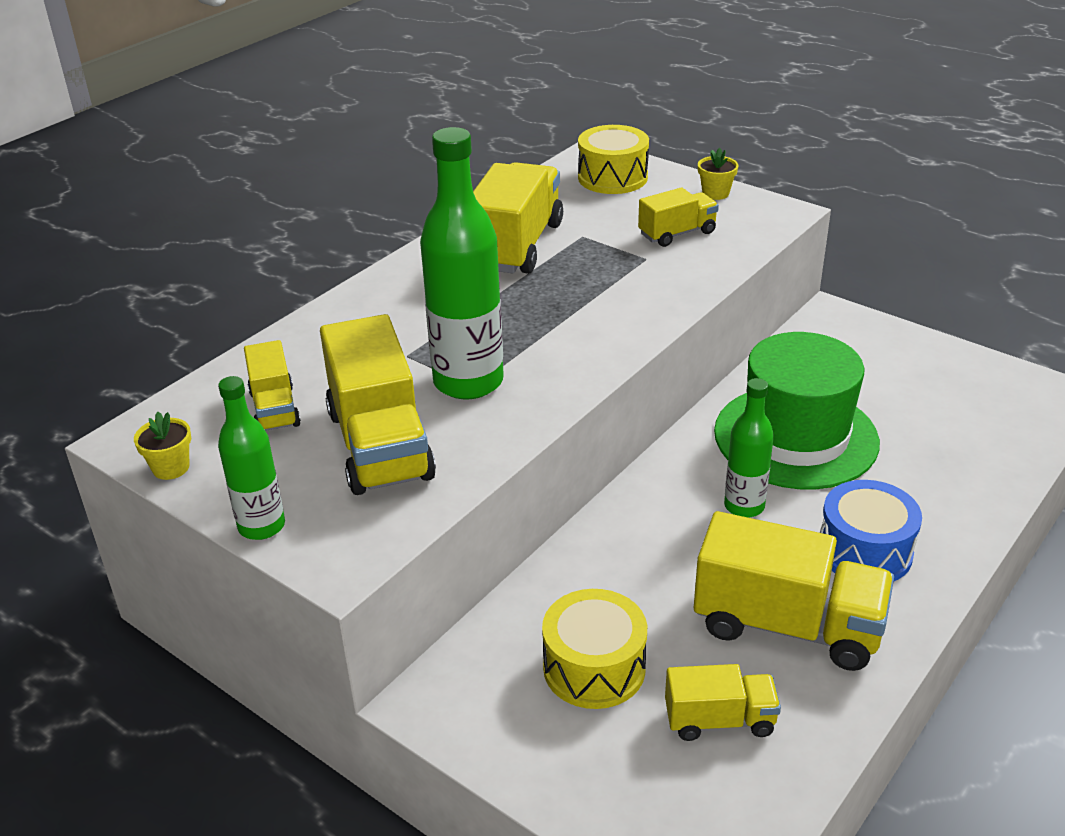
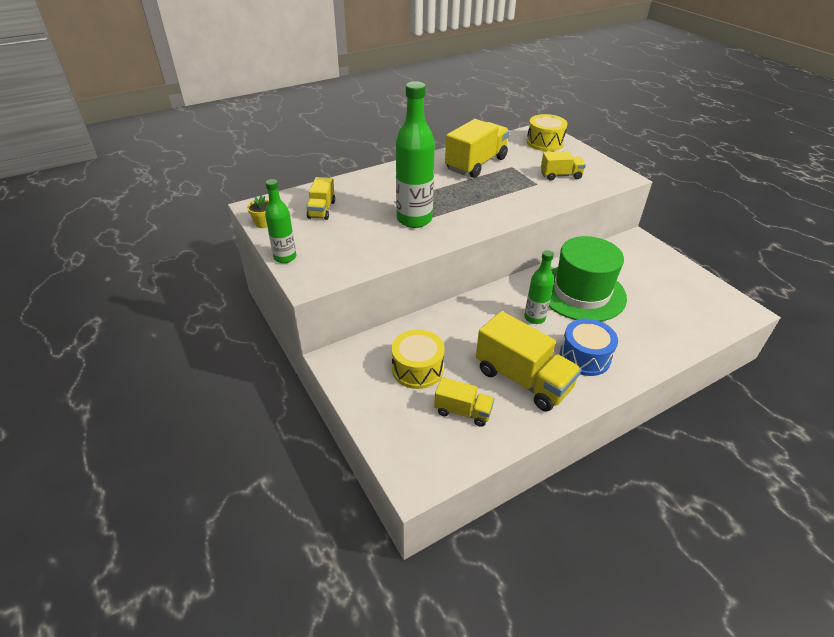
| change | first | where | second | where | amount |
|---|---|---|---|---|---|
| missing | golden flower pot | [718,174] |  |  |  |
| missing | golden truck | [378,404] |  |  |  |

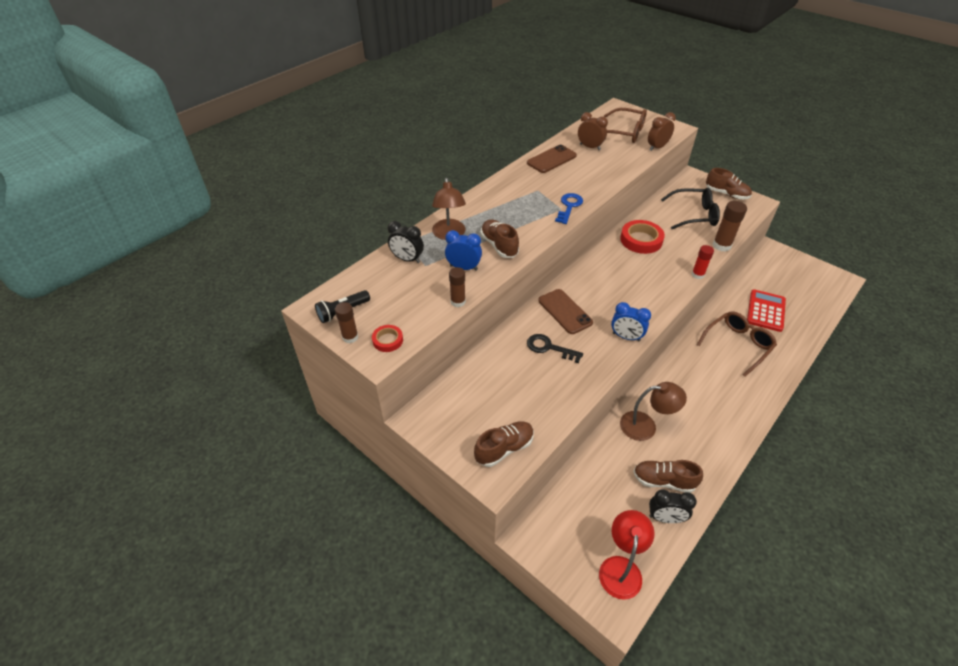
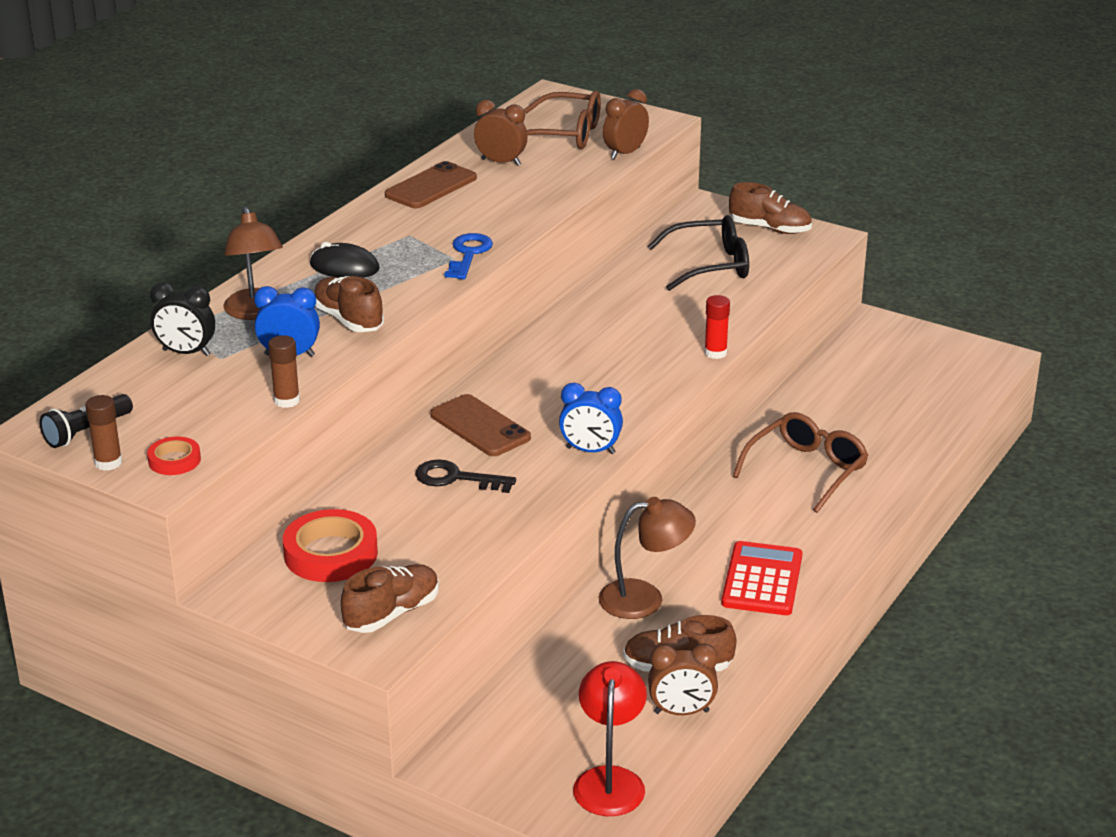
| change | first | where | second | where | amount |
|---|---|---|---|---|---|
| missing | brown stick of glue | [730,226] |  |  |  |
| relocated | red tape | [642,237] |  | [330,545] |  |
| relocated | red calculator | [766,311] |  | [762,578] |  |
| colour | jet-black bedside clock | [673,506] | brown bedside clock | [683,679] |  |
| appeared |  |  | jet-black mouse | [345,260] |  |

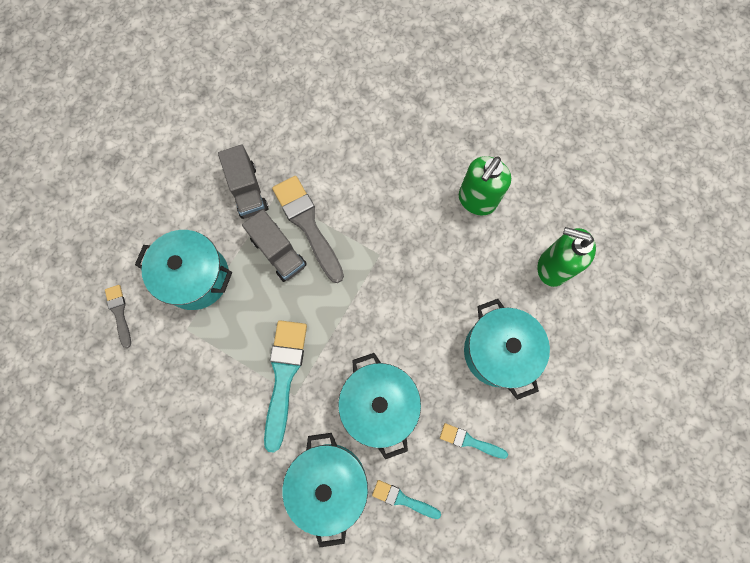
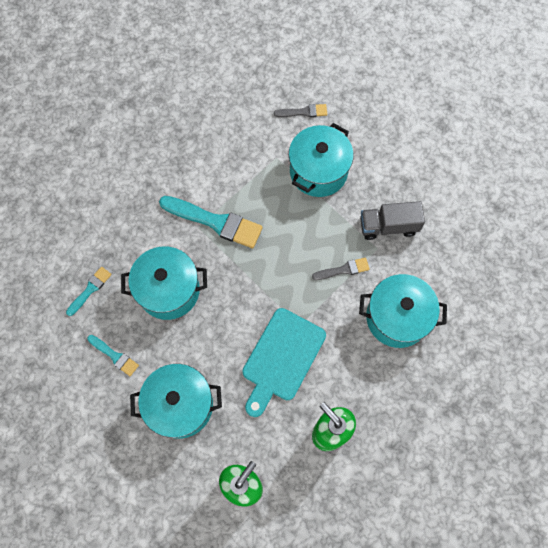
| change | first | where | second | where | amount |
|---|---|---|---|---|---|
| size | ash-grey paintbrush | [308,229] |  | [341,268] | x0.52 |
| missing | ash-grey truck | [274,245] |  |  |  |
| spun | turquoise paintbrush | [474,441] |  | [113,355] | 90 degrees clockwise |
| relocated | turquoise cooking pot | [325,490] |  | [403,311] |  |
| appeared |  |  | turquoise cutting board | [284,362] |  |

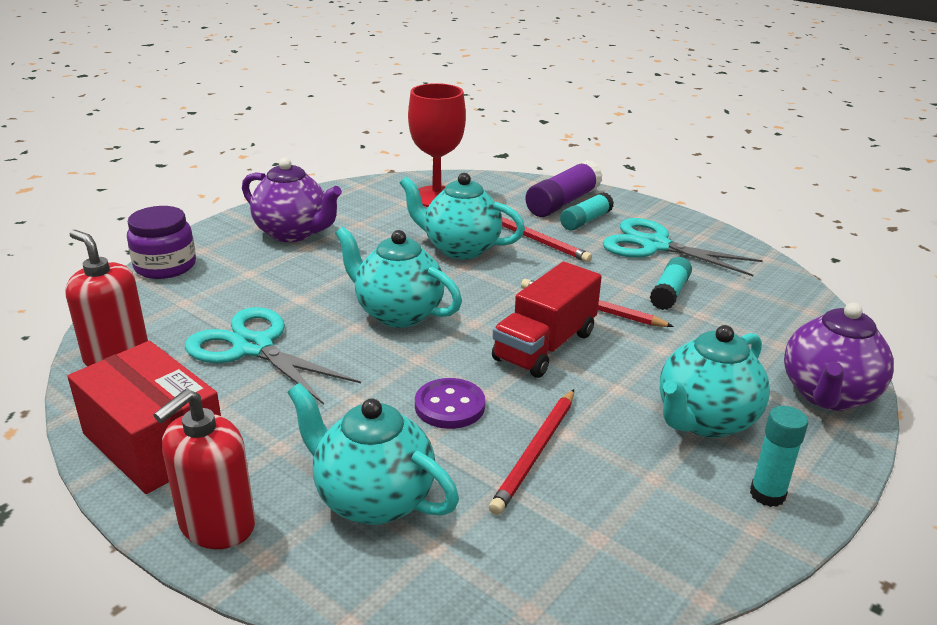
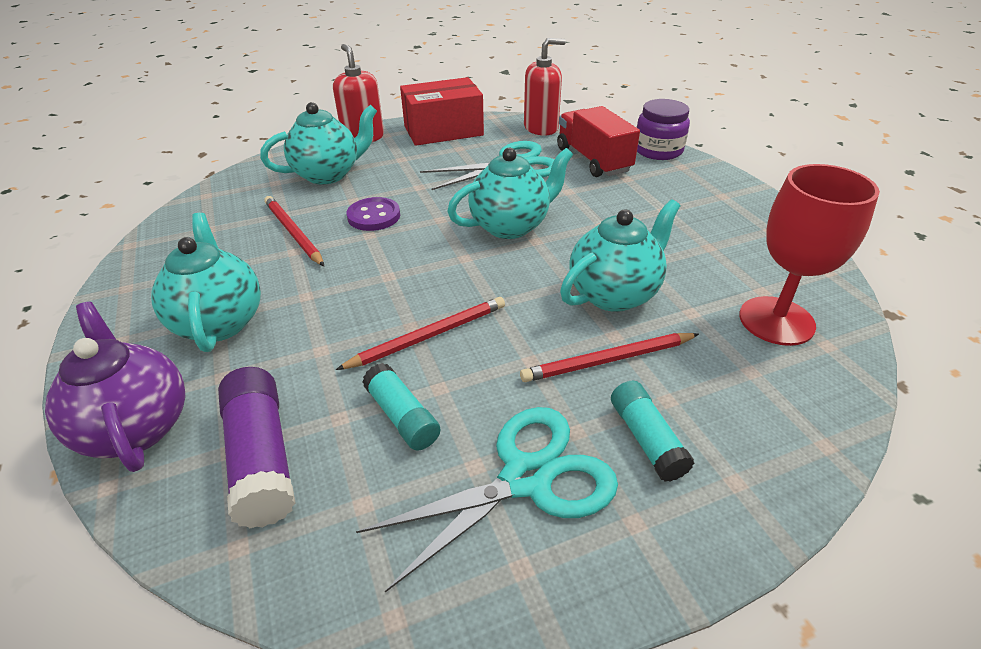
| change | first | where | second | where | amount |
|---|---|---|---|---|---|
| missing | purple teapot | [292,200] |  |  |  |
| relocated | purple stick of glue | [563,188] |  | [256,447] |  |
| relocated | red truck | [547,320] |  | [598,141] |  |
| missing | turquoise stick of glue | [779,456] |  |  |  |

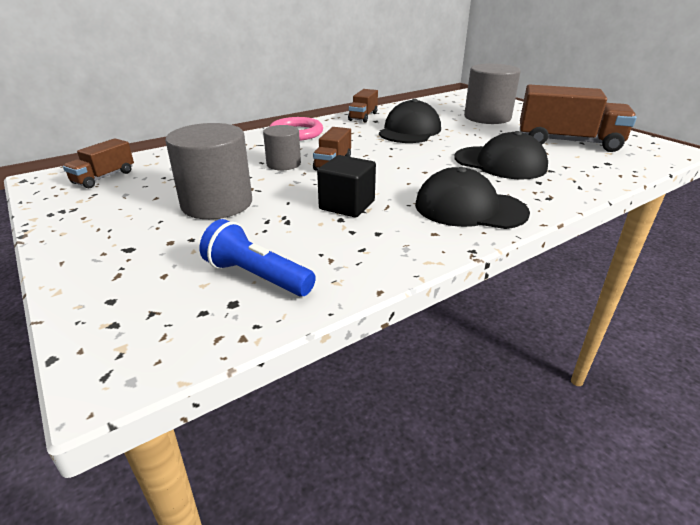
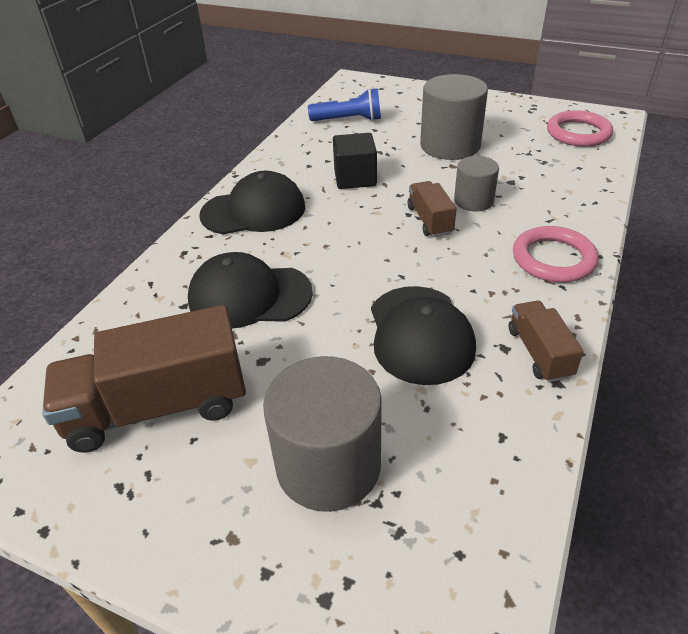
| change | first | where | second | where | amount |
|---|---|---|---|---|---|
| exchanged | brown truck | [98,163] | pink hoop | [580,128] |  |

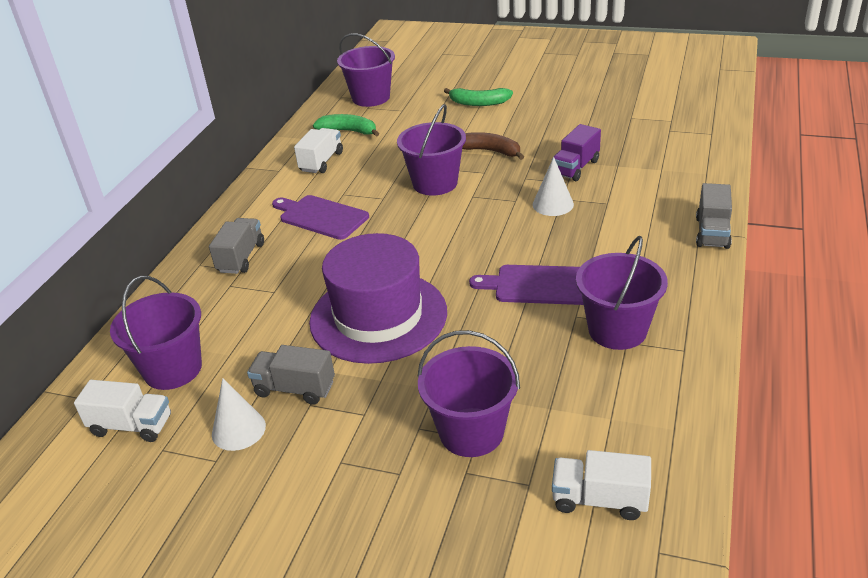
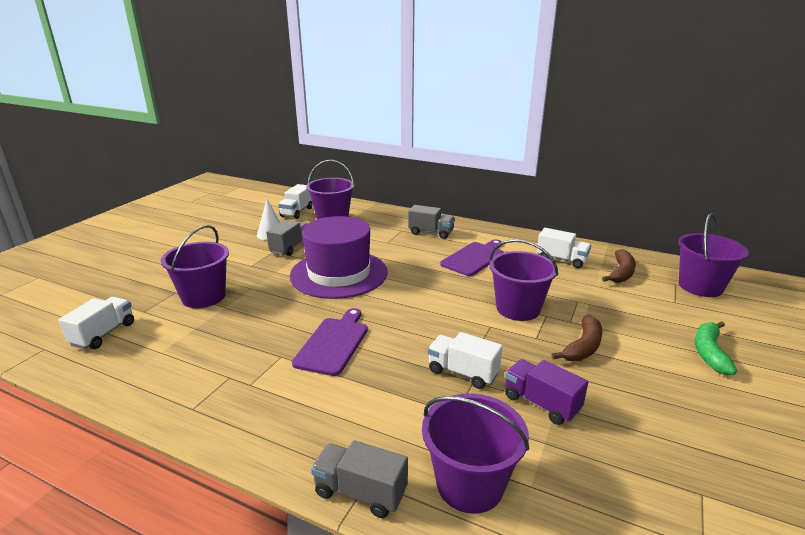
| change | first | where | second | where | amount |
|---|---|---|---|---|---|
| colour | leaf-green toy banana | [346,125] | brown toy banana | [619,266] |  |
| exchanged | pure white cone shape | [553,186] | pure white truck | [465,360] |  |
| relocated | purple bucket | [622,293] |  | [475,453] |  |

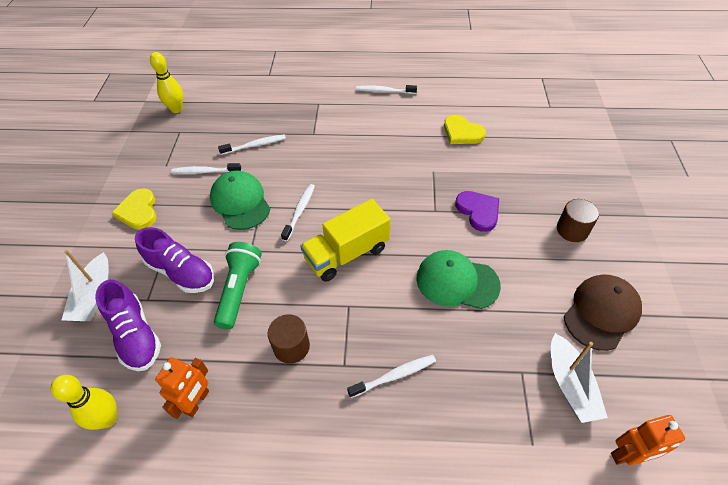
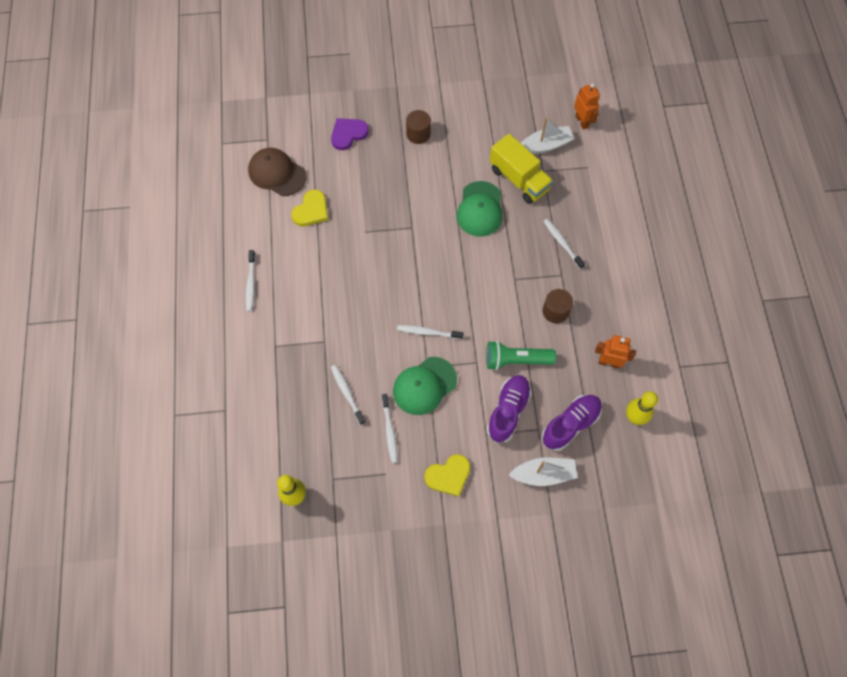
| change | first | where | second | where | amount |
|---|---|---|---|---|---|
| relocated | purple love heart | [477,211] |  | [350,134] |  |
| relocated | golden truck | [345,240] |  | [521,169] |  |
| relocated | brown peaked cap | [603,312] |  | [277,172] |  |

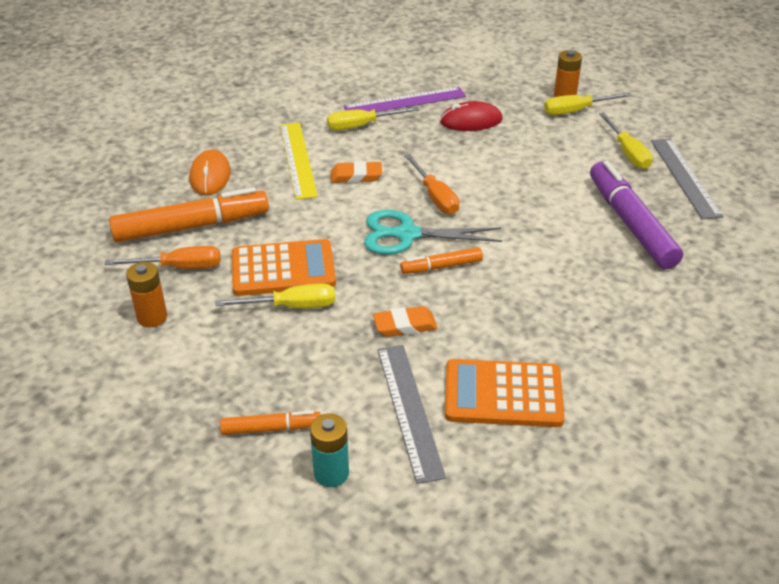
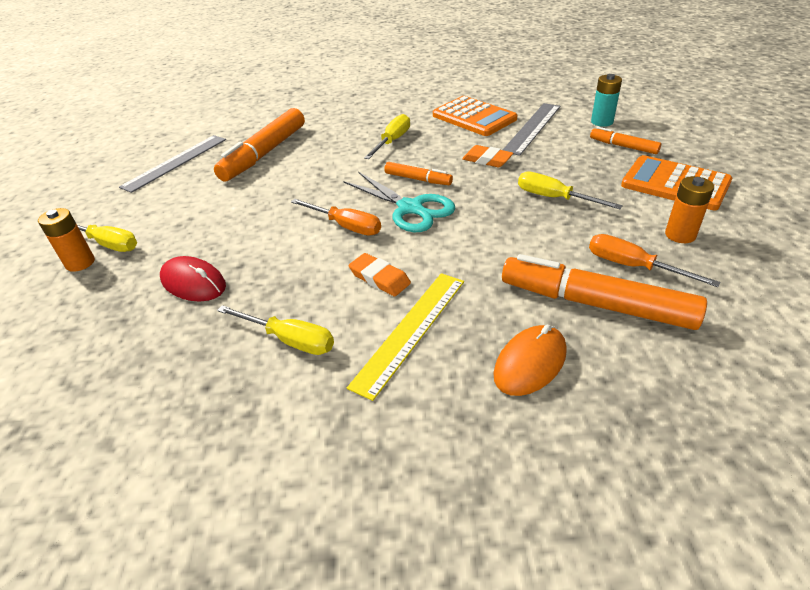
| change | first | where | second | where | amount |
|---|---|---|---|---|---|
| missing | purple straightedge | [405,99] |  |  |  |
| relocated | golden flat screwdriver | [626,140] |  | [387,136] |  |
| spun | orange-coloured flat screwdriver | [432,184] |  | [336,217] | 105 degrees clockwise |
| colour | purple marker pen | [636,215] | orange-coloured marker pen | [259,144] |  |
| relocated | orange-coloured calculator | [284,267] |  | [676,182] |  |

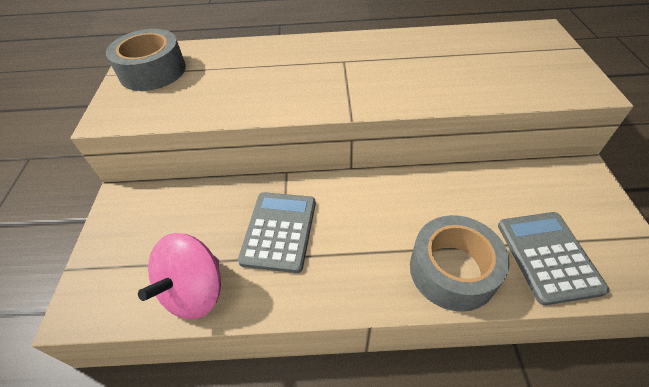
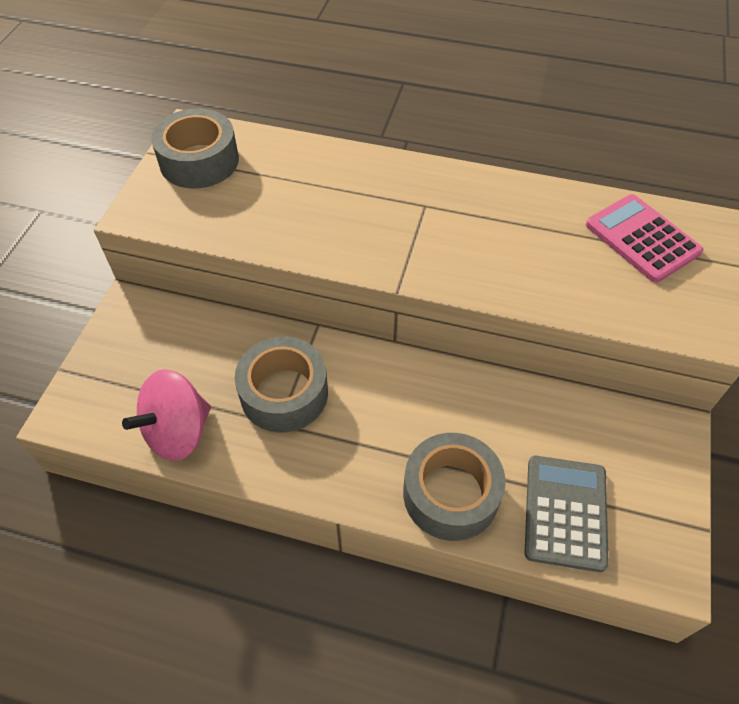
| change | first | where | second | where | amount |
|---|---|---|---|---|---|
| exchanged | ash-grey calculator | [277,232] | ash-grey tape | [281,385] |  |
| appeared |  |  | pink calculator | [644,238] |  |

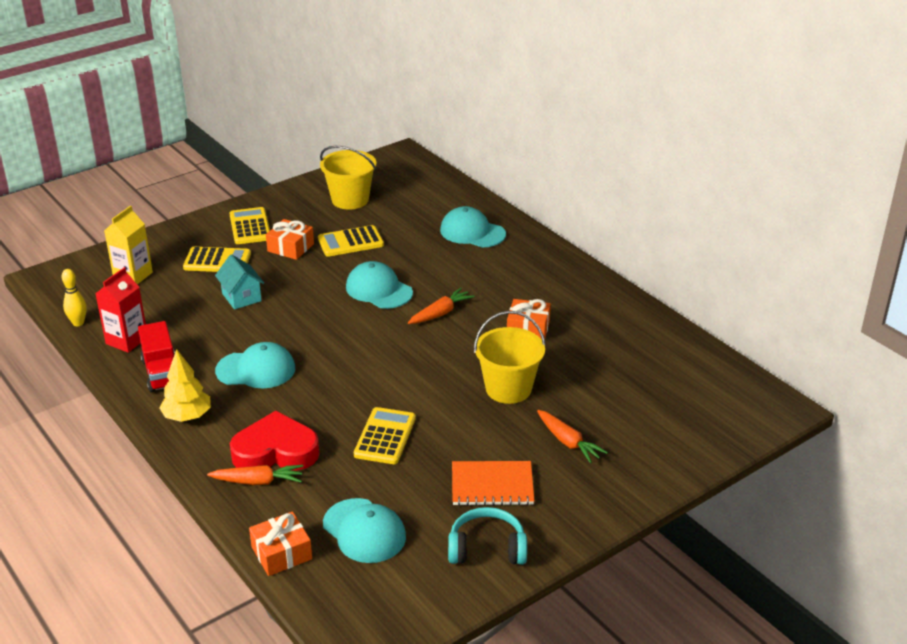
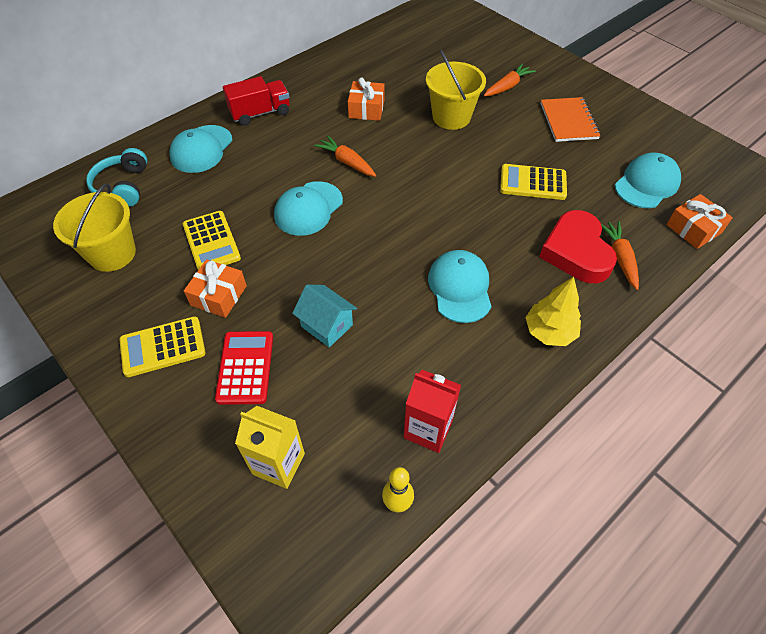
| change | first | where | second | where | amount |
|---|---|---|---|---|---|
| colour | golden calculator | [217,259] | red calculator | [244,368] |  |
| spun | turquoise toy house | [239,282] |  | [324,316] | 75 degrees clockwise |
| relocated | red truck | [156,356] |  | [256,101] |  |
| relocated | turquoise headphones | [487,535] |  | [116,177] |  |

